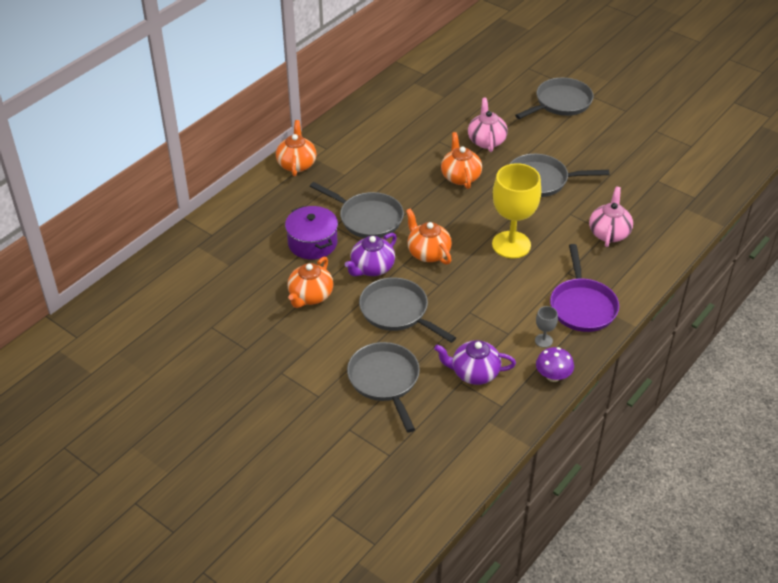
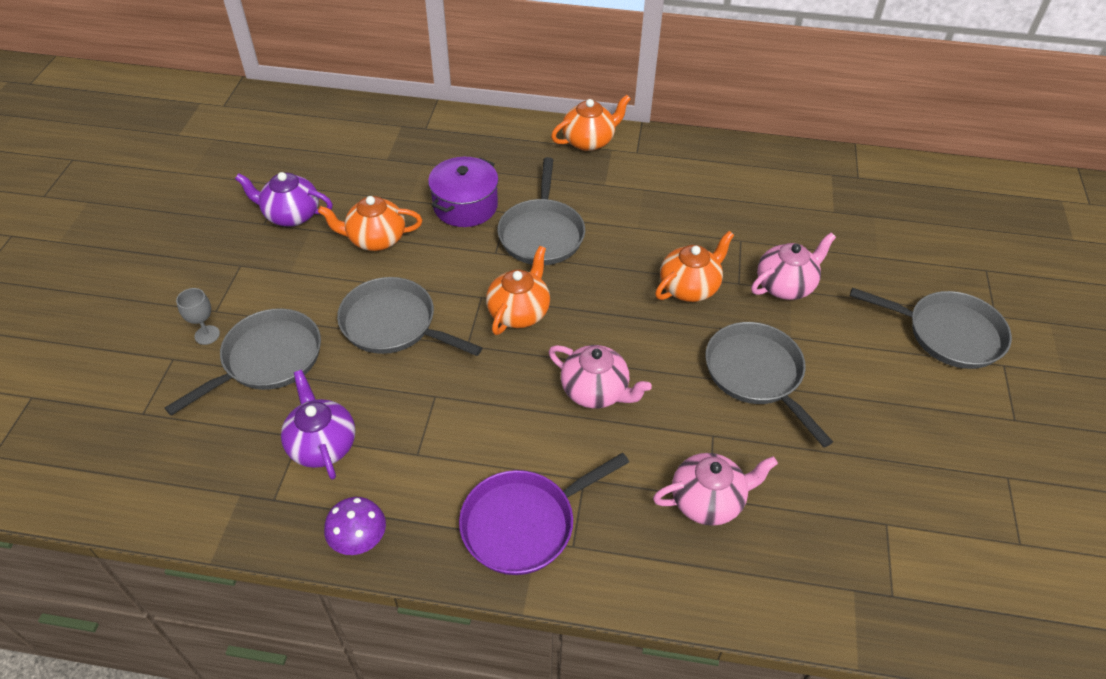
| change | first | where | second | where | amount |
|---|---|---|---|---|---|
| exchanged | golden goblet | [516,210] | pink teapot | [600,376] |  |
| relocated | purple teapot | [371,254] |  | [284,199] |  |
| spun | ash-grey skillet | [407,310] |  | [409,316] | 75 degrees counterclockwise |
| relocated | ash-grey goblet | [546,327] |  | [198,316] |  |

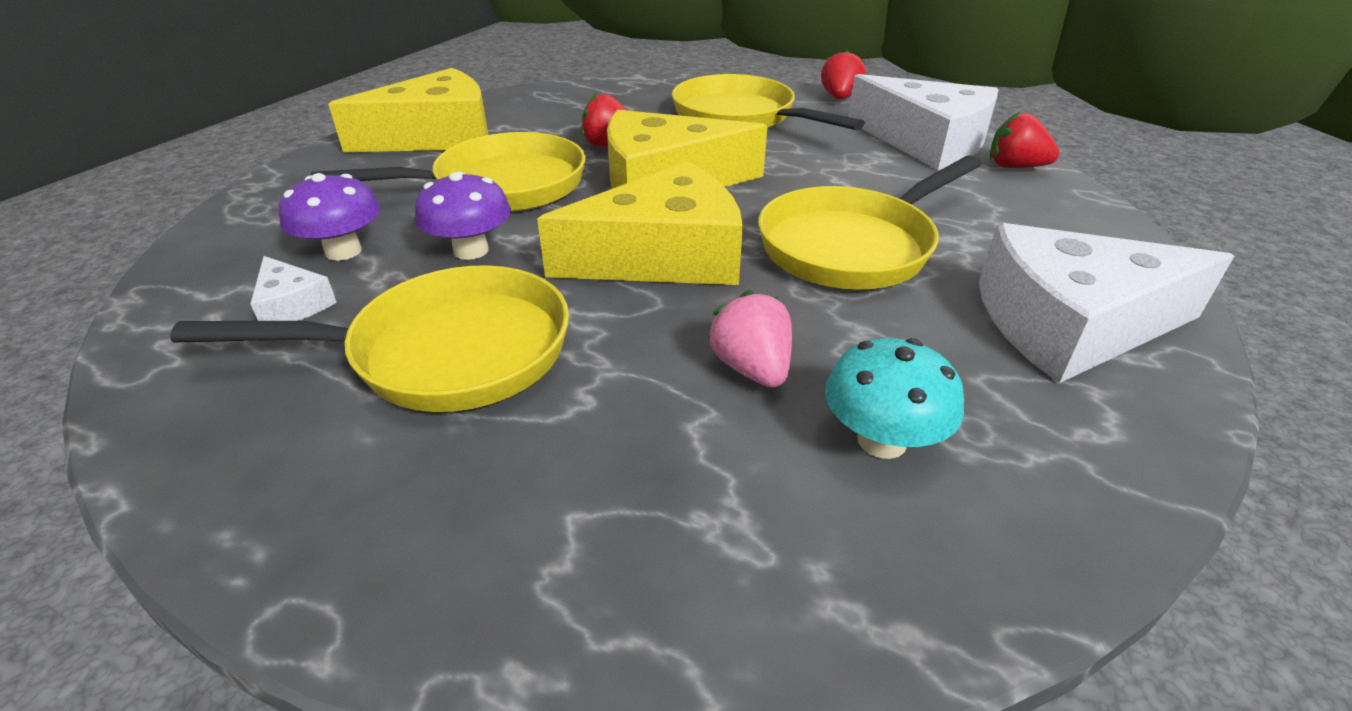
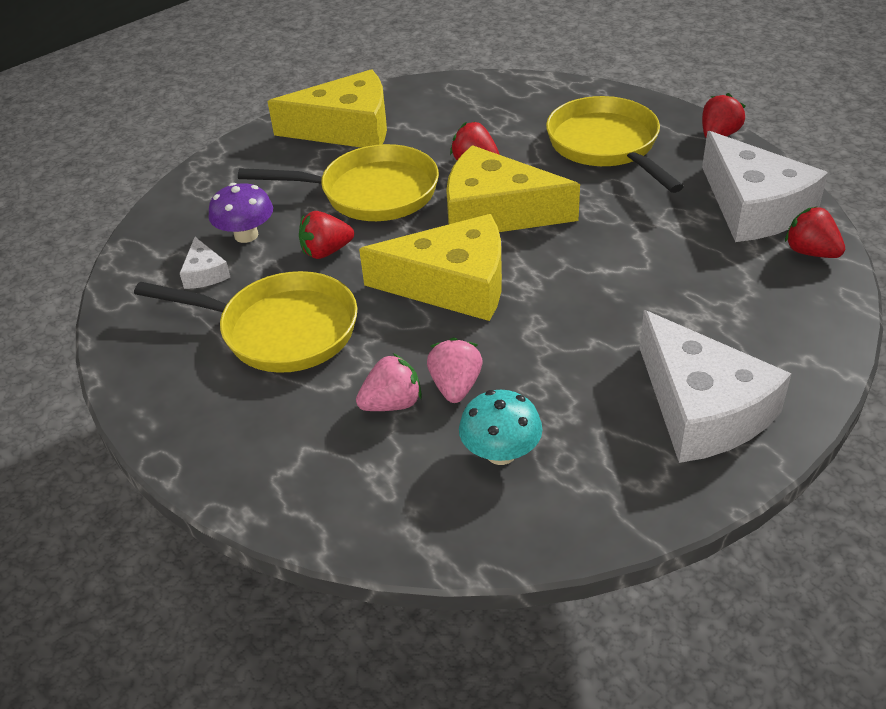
| change | first | where | second | where | amount |
|---|---|---|---|---|---|
| missing | golden skillet | [870,222] |  |  |  |
| exchanged | purple mushroom | [463,216] | red strawberry | [326,235] |  |
| spun | pure white cheese | [1106,303] |  | [716,386] | 135 degrees counterclockwise |
| appeared |  |  | pink strawberry | [389,382] |  |

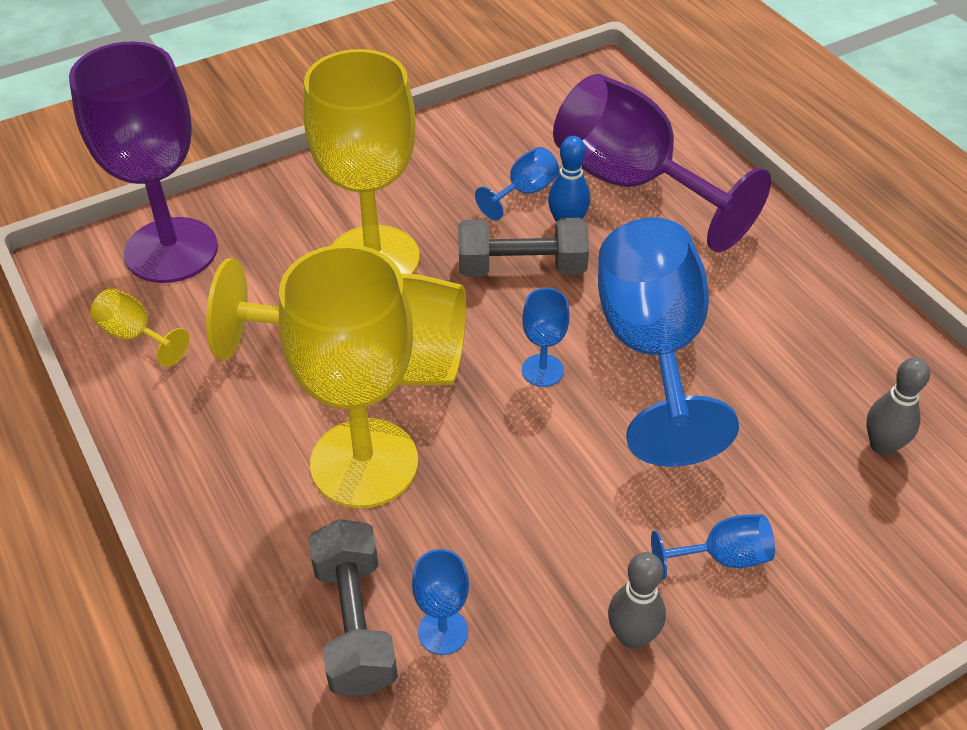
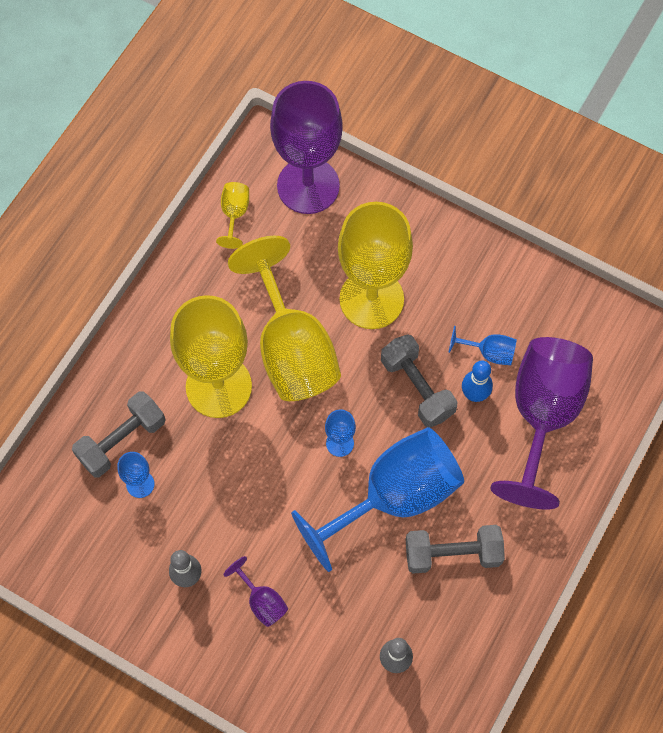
| change | first | where | second | where | amount |
|---|---|---|---|---|---|
| colour | royal blue goblet | [713,547] | purple goblet | [255,591] |  |
| appeared |  |  | ash-grey hand weight | [455,549] |  |

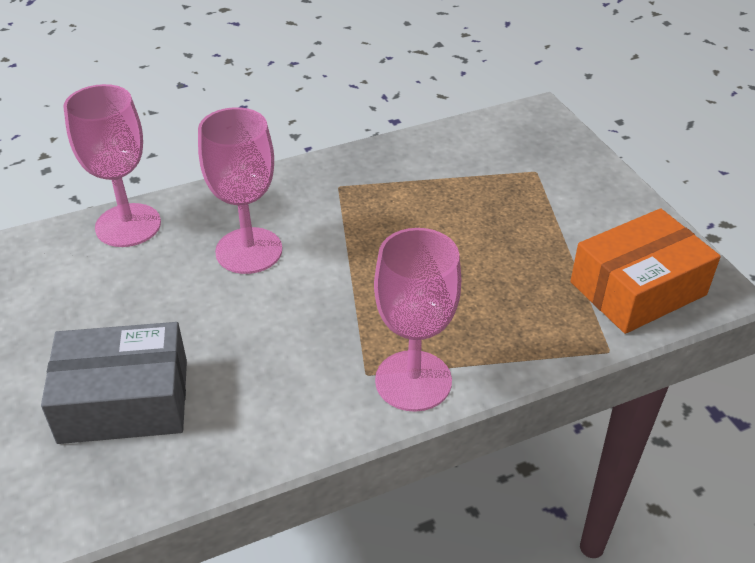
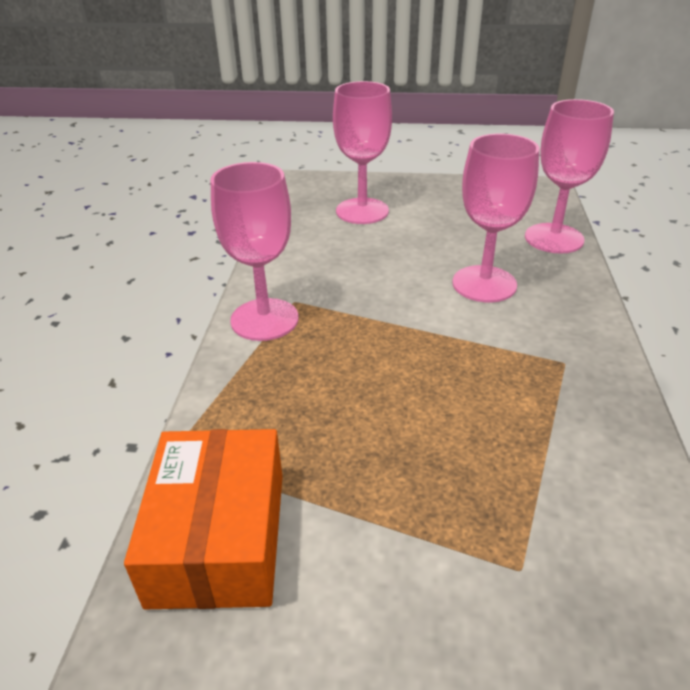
| change | first | where | second | where | amount |
|---|---|---|---|---|---|
| exchanged | ash-grey box | [114,383] | pink goblet | [362,152] |  |

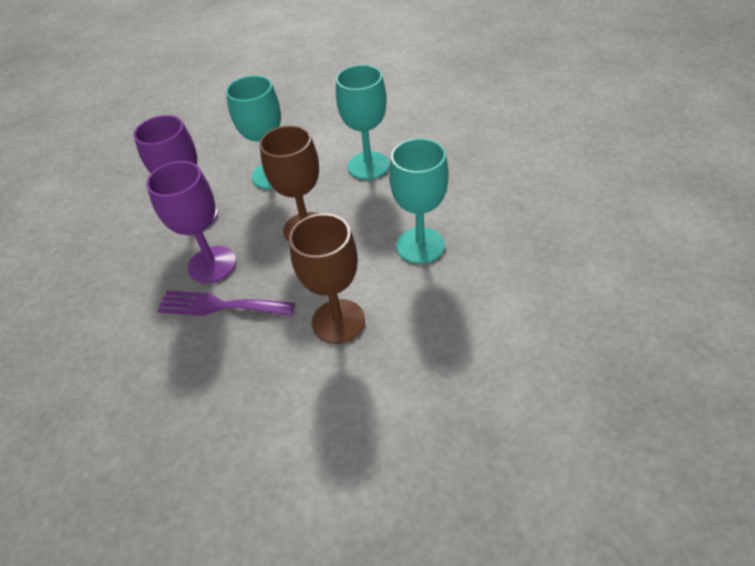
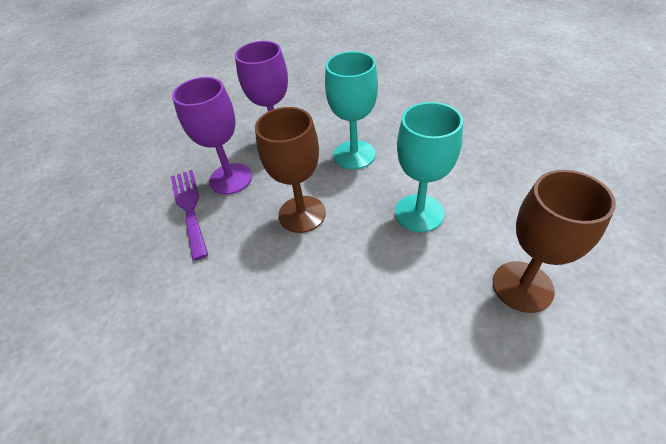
| change | first | where | second | where | amount |
|---|---|---|---|---|---|
| missing | turquoise goblet | [418,201] |  |  |  |
| relocated | brown goblet | [327,278] |  | [554,241] |  |

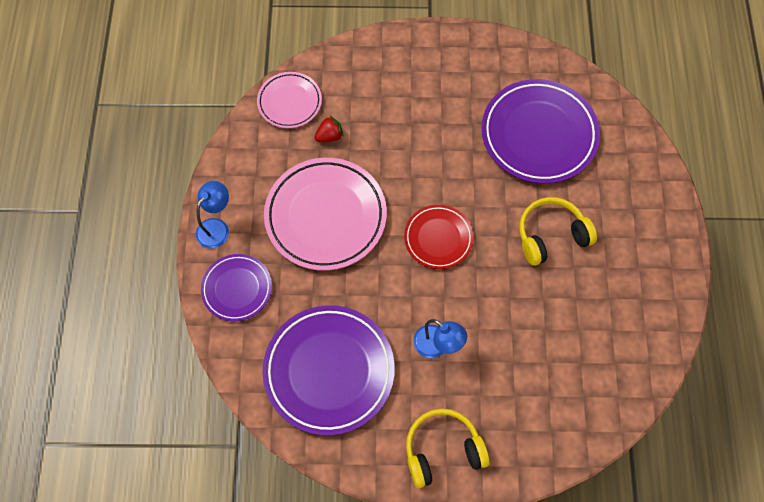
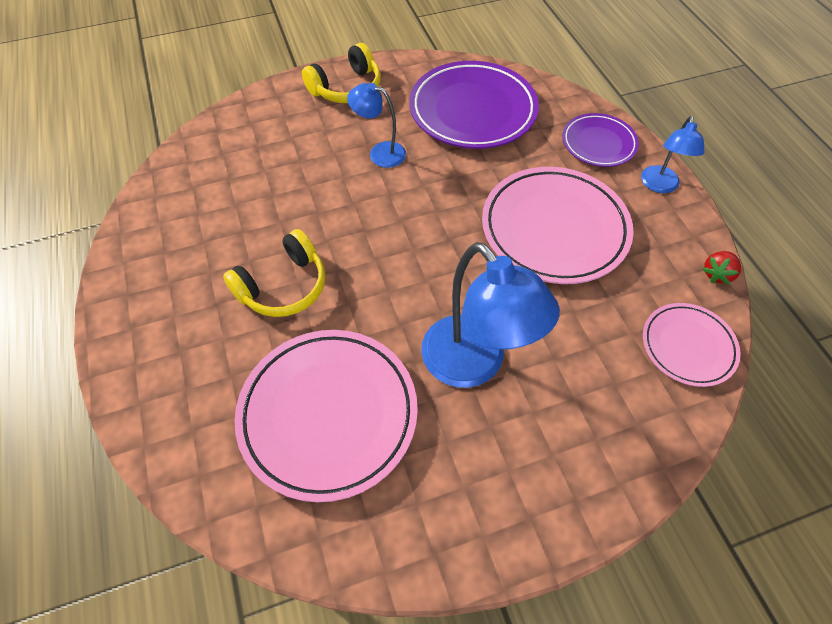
| change | first | where | second | where | amount |
|---|---|---|---|---|---|
| colour | purple plate | [541,131] | pink plate | [326,416] |  |
| relocated | red strawberry | [329,129] |  | [721,268] |  |
| missing | red plate | [439,237] |  |  |  |
| appeared |  |  | royal blue lamp | [490,315] |  |

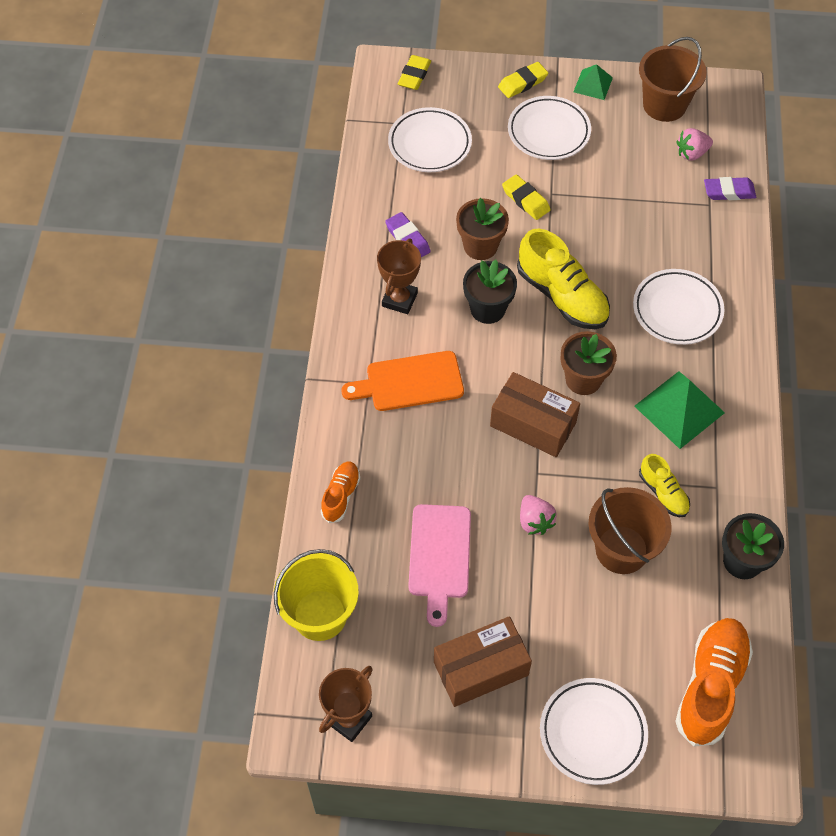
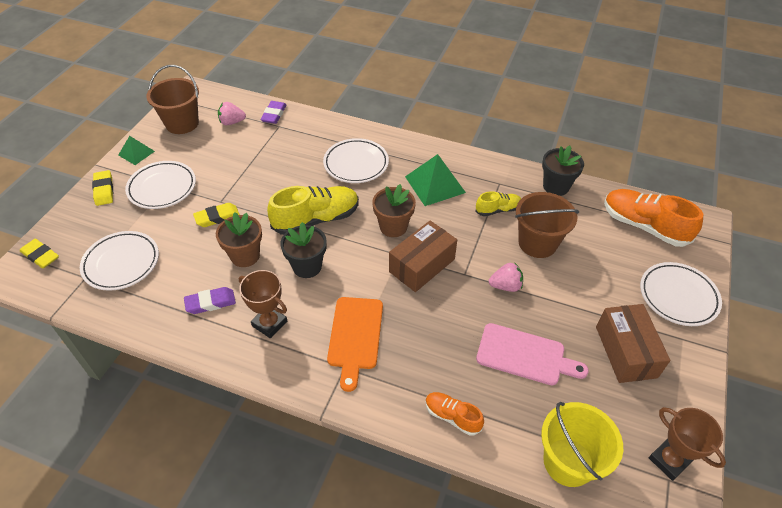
| change | first | where | second | where | amount |
|---|---|---|---|---|---|
| spun | pink strawberry | [694,144] |  | [232,113] | 90 degrees clockwise |

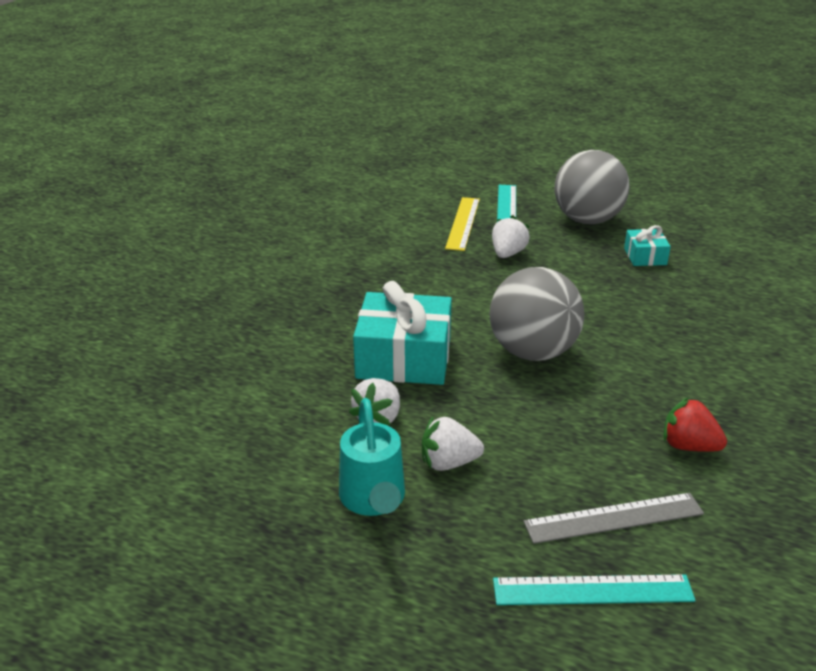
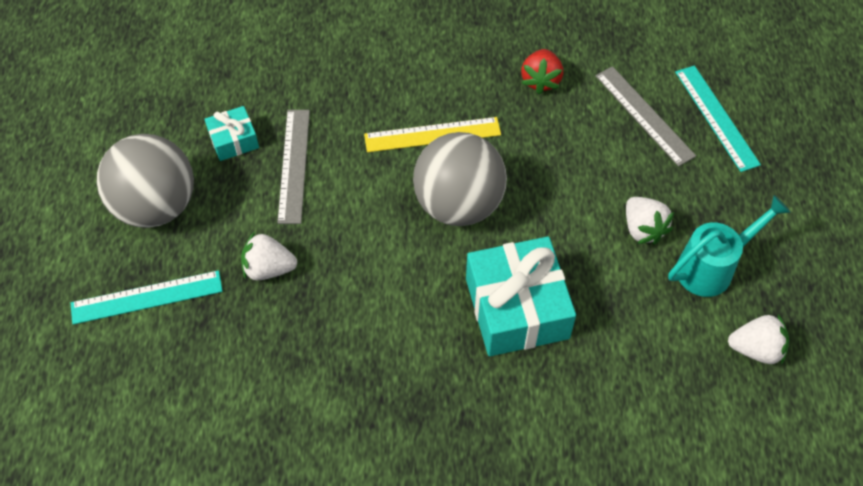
| change | first | where | second | where | amount |
|---|---|---|---|---|---|
| relocated | golden straightedge | [462,224] |  | [432,134] |  |
| relocated | pure white strawberry | [374,401] |  | [758,339] |  |
| appeared |  |  | ash-grey straightedge | [293,167] |  |

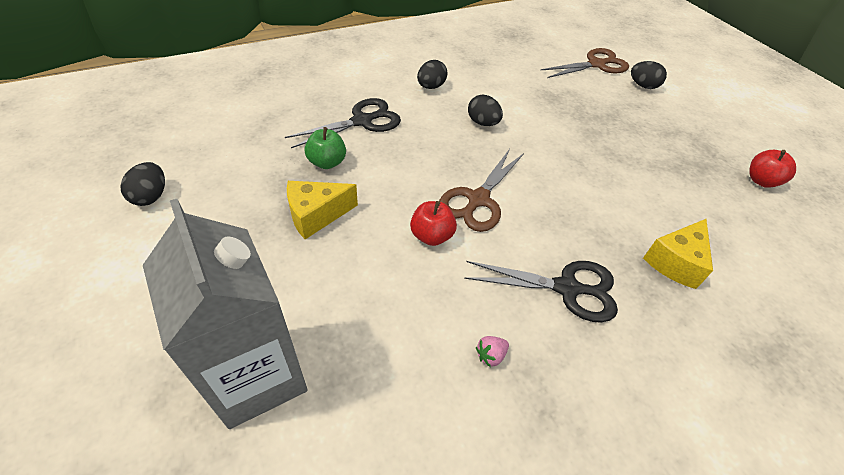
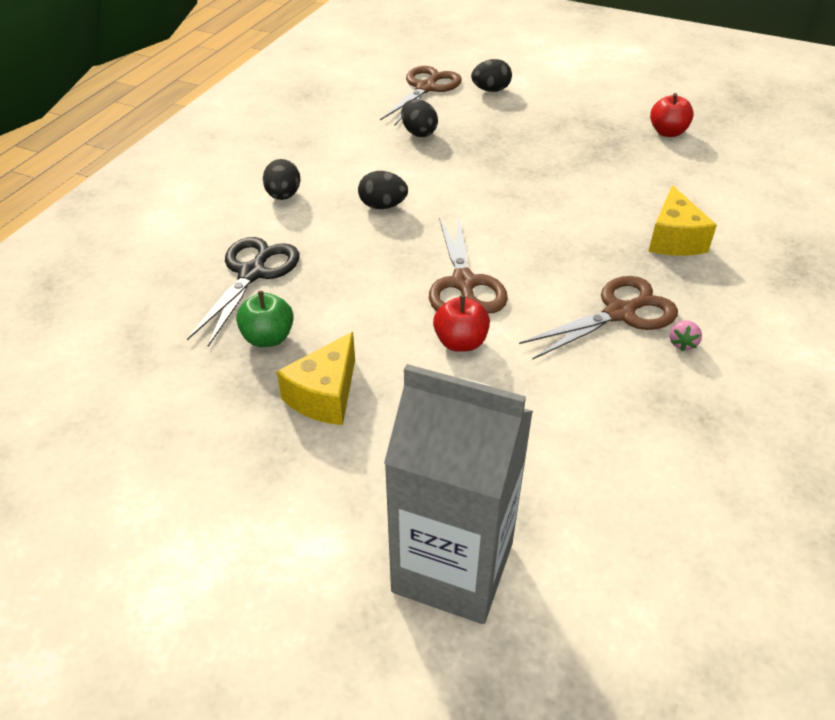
| change | first | where | second | where | amount |
|---|---|---|---|---|---|
| relocated | jet-black toy egg | [142,184] |  | [419,118] |  |
| colour | jet-black scissors | [541,292] | brown scissors | [598,318] |  |
| relocated | pink strawberry | [492,351] |  | [686,335] |  |

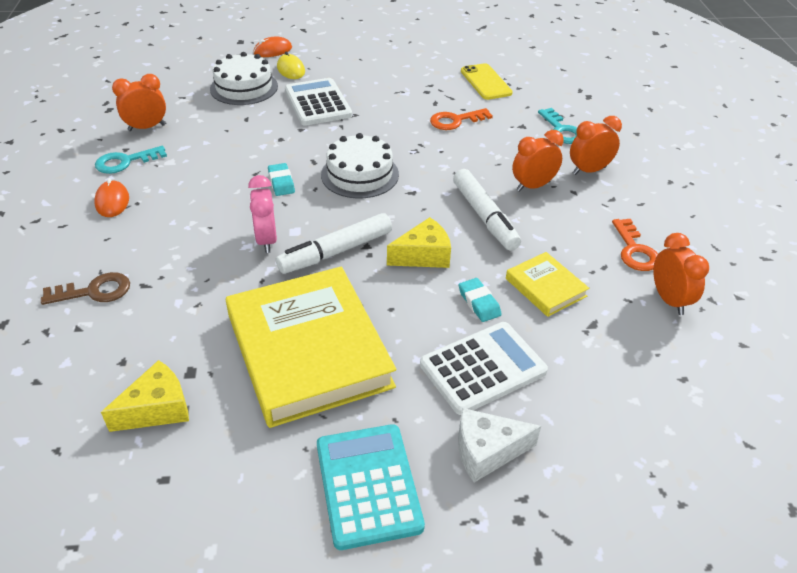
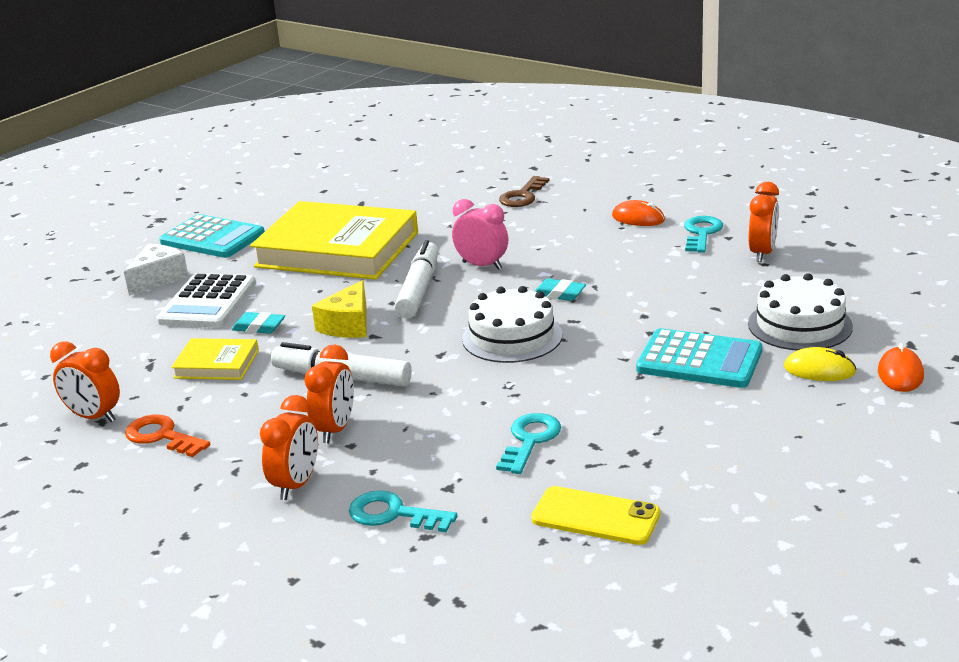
| change | first | where | second | where | amount |
|---|---|---|---|---|---|
| colour | pure white calculator | [318,102] | turquoise calculator | [699,358] |  |
| colour | orange-coloured door key | [461,119] | turquoise door key | [528,443] |  |
| missing | golden cheese | [145,396] |  |  |  |

